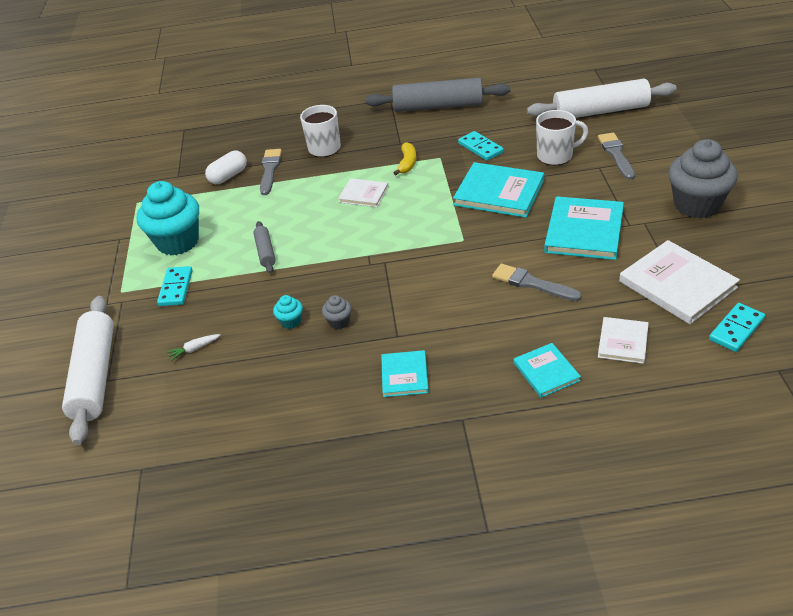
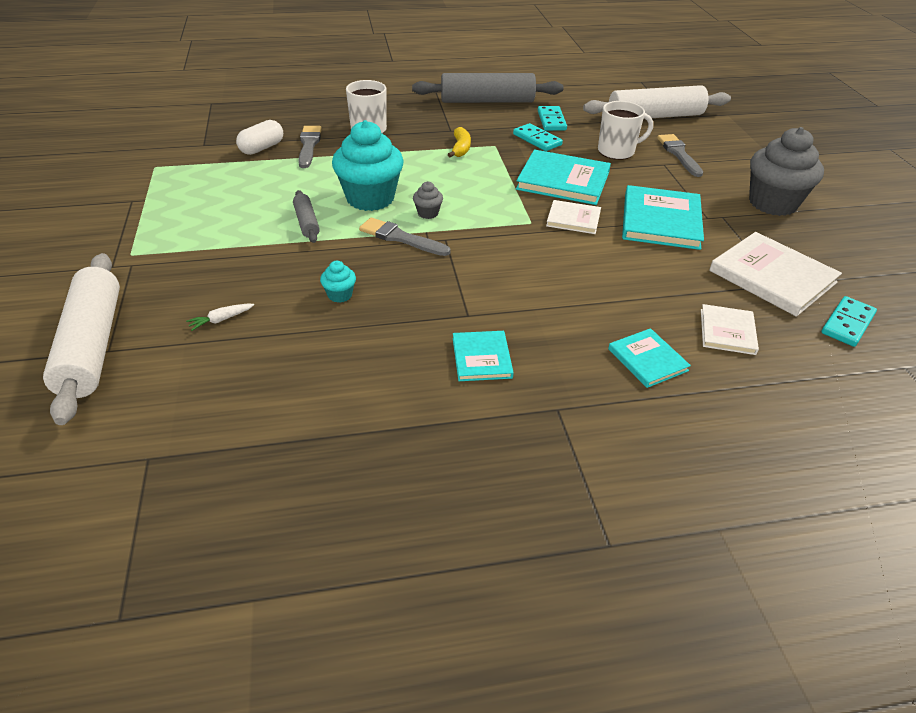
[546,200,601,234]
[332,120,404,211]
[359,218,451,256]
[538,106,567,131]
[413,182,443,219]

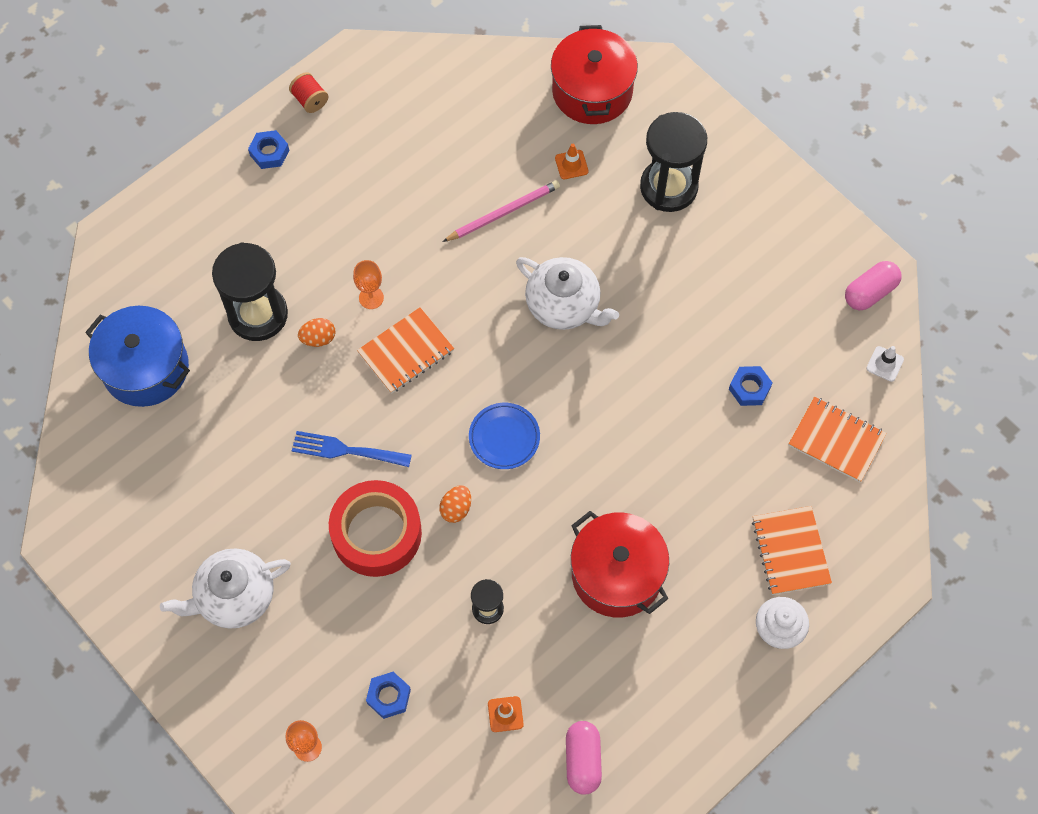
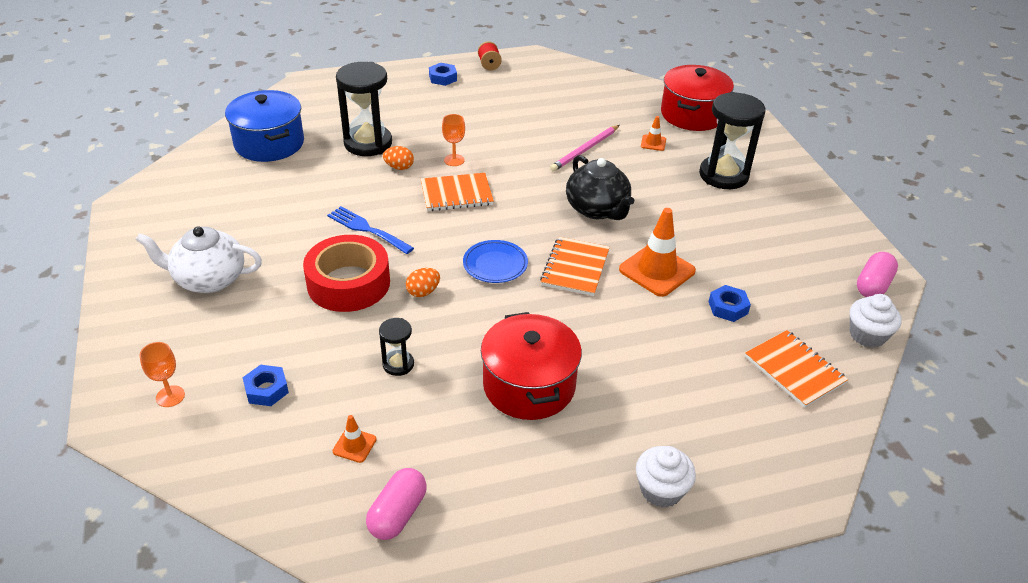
[550,125,619,172]
[566,155,634,220]
[857,252,898,297]
[850,294,902,348]
[540,237,610,296]
[619,208,696,297]

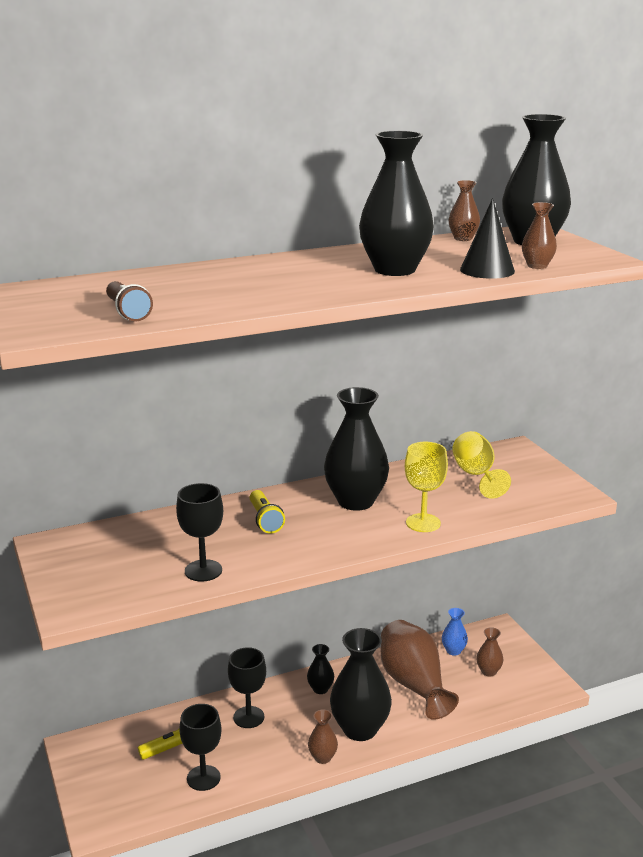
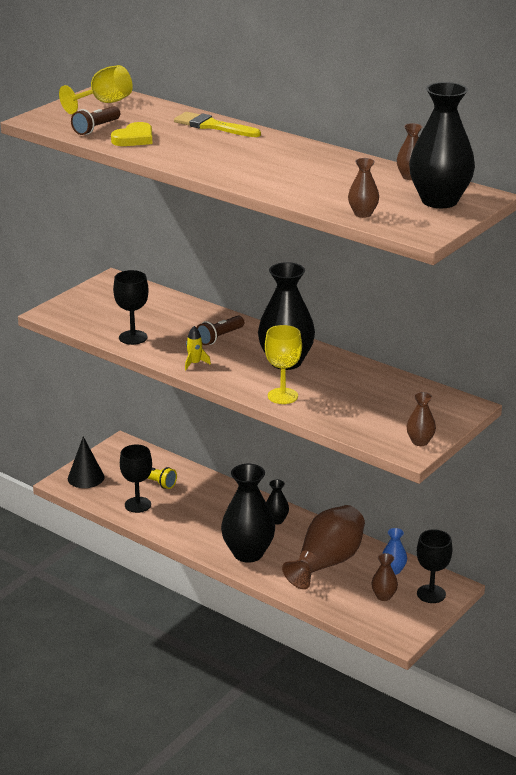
[359,131,434,276] (first image)
[68,437,105,488]
[59,65,133,114]
[197,316,244,345]
[417,529,452,603]
[407,392,436,446]
[174,112,261,137]
[111,122,152,146]
[185,326,211,370]

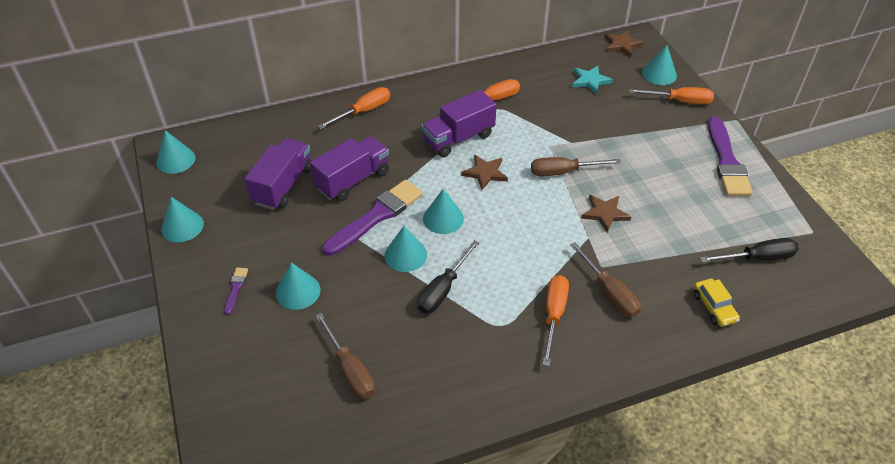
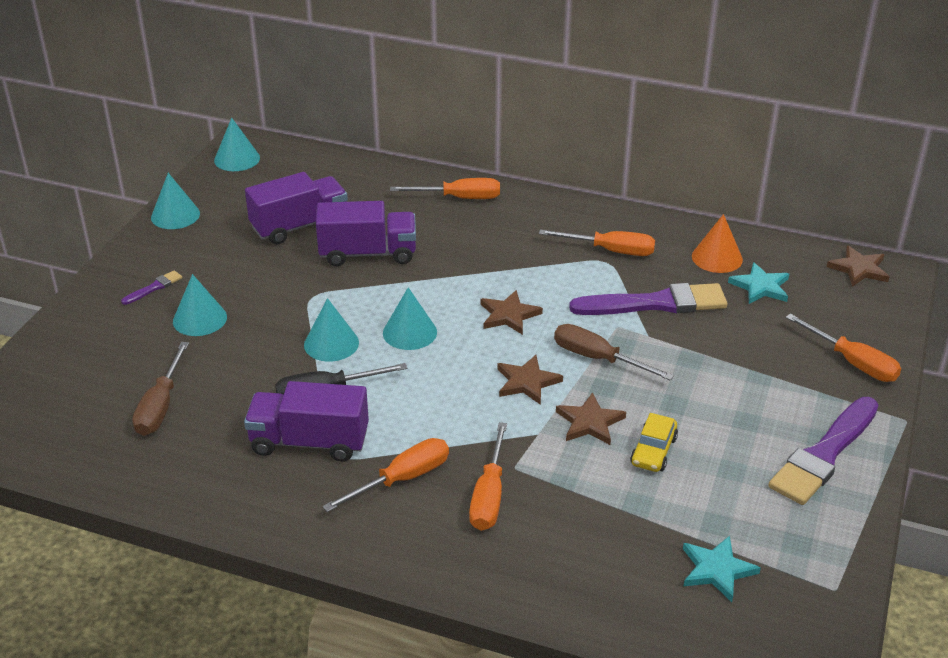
[642,45,677,85] (first image)
[244,381,369,462]
[569,283,727,315]
[683,536,761,602]
[469,422,507,531]
[630,413,678,472]
[692,214,743,273]
[497,355,563,405]

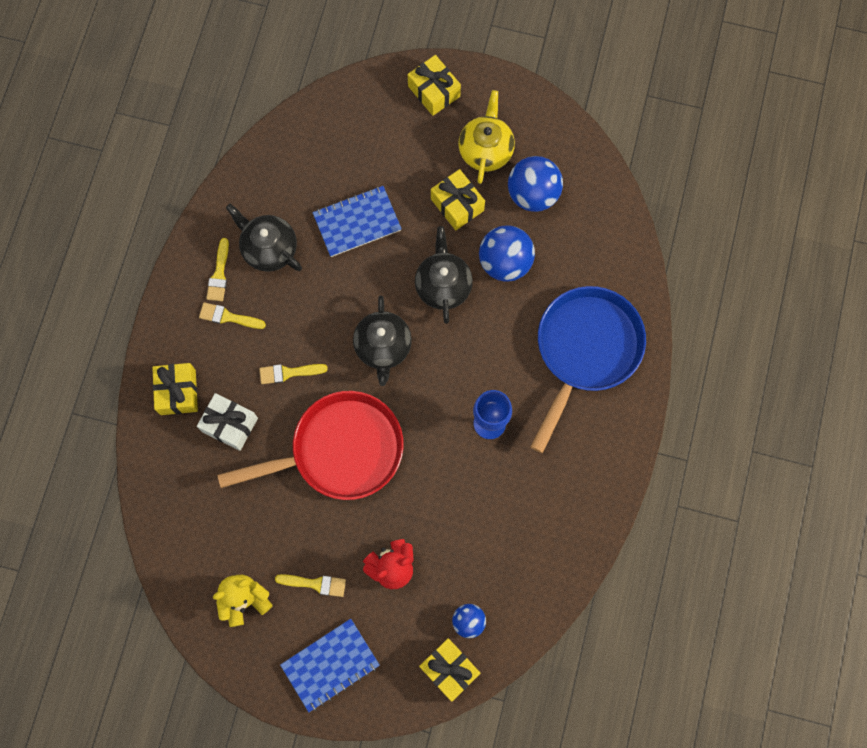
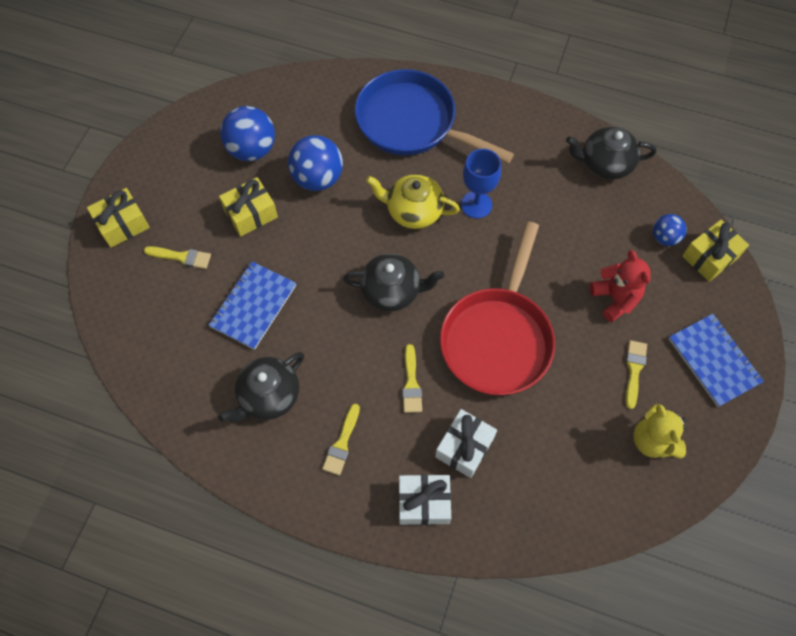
[366,174,460,229]
[209,261,296,350]
[566,127,656,179]
[144,246,211,269]
[399,474,451,525]
[440,221,555,395]

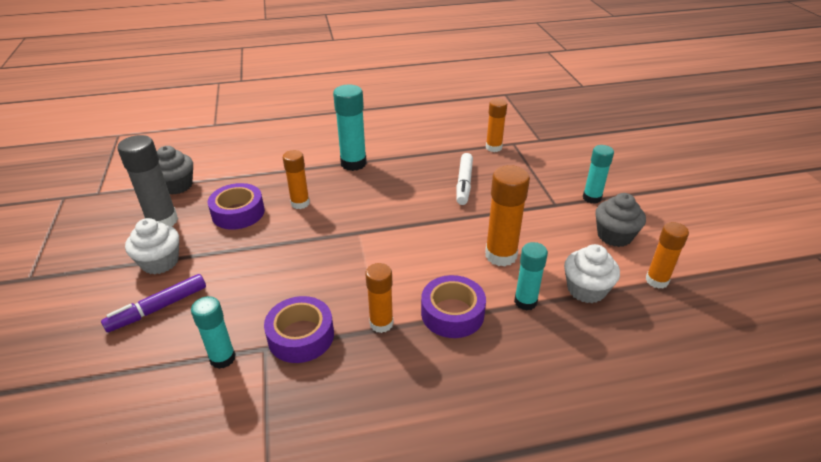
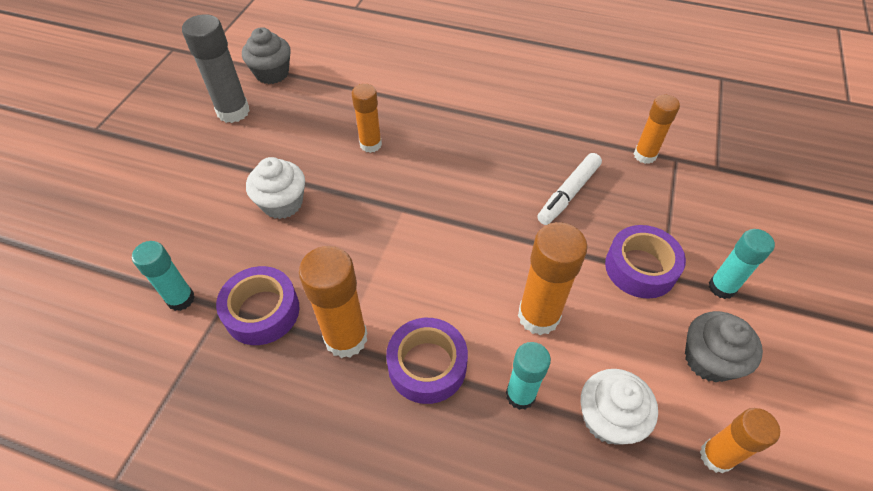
[333,85,367,171] (first image)
[605,225,686,299]
[246,157,305,219]
[299,246,367,358]
[101,274,206,333] (first image)

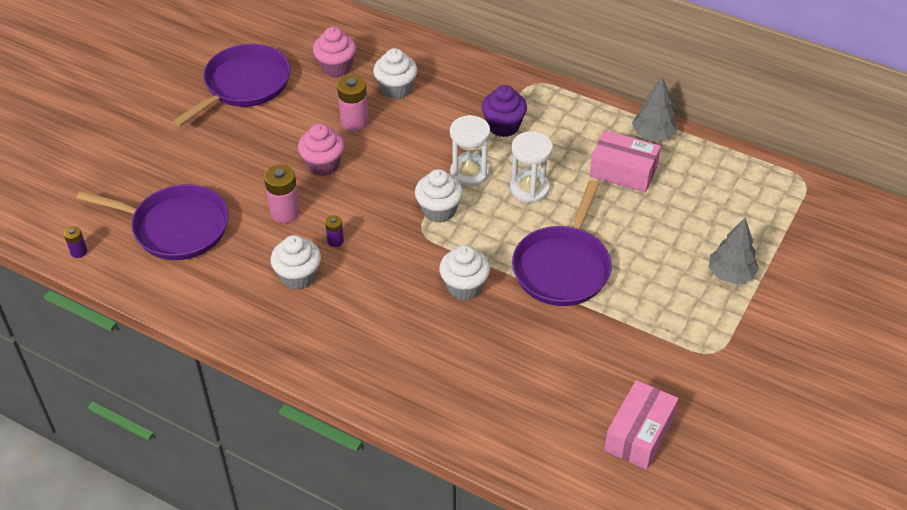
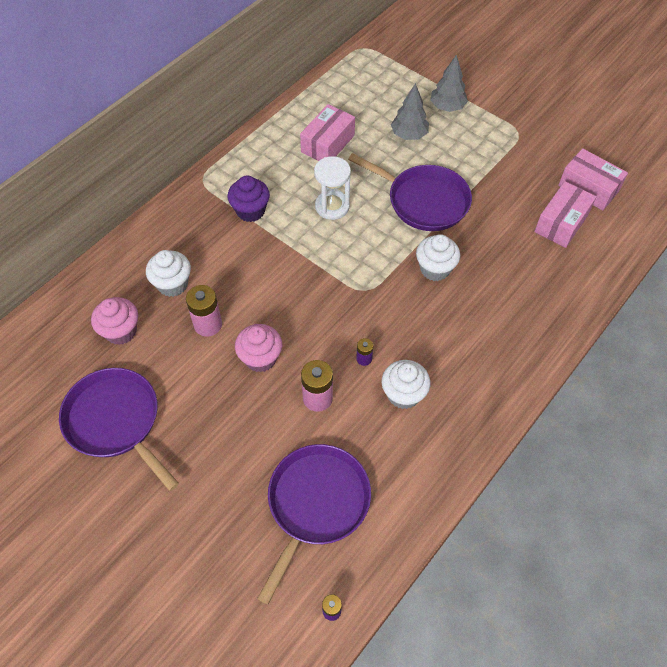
[391,83,429,140]
[450,115,490,187] (first image)
[415,169,463,223] (first image)
[534,181,597,248]

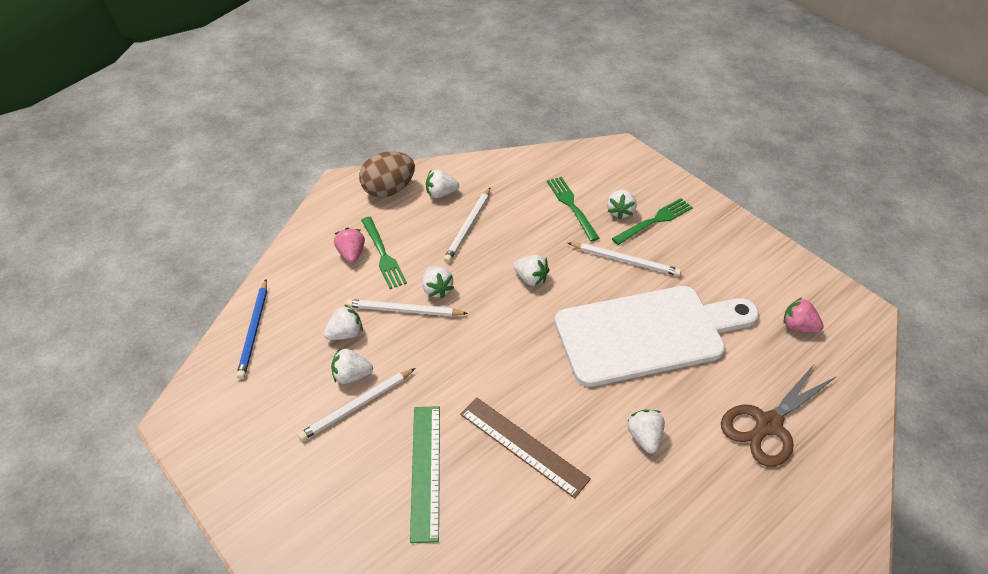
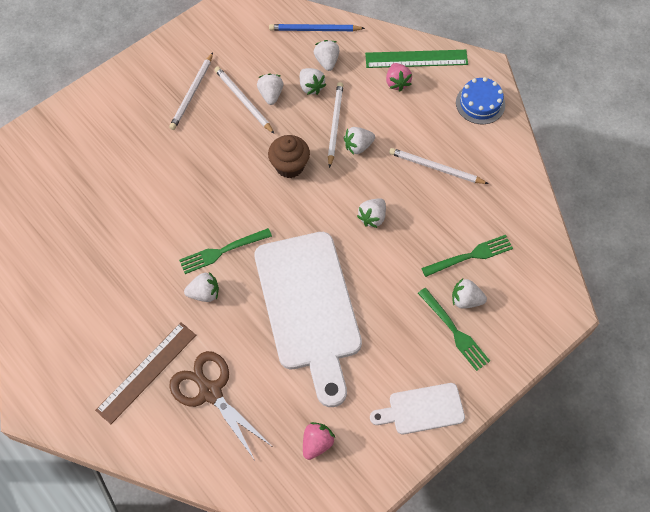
[456,77,505,124]
[314,40,340,71]
[179,228,272,274]
[386,63,412,92]
[169,52,213,130]
[95,322,196,424]
[365,50,468,68]
[268,135,310,178]
[370,383,465,434]

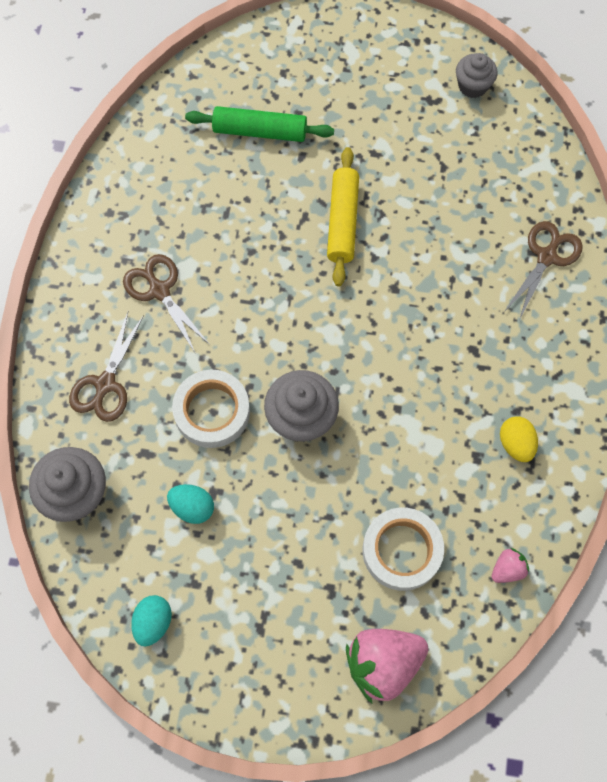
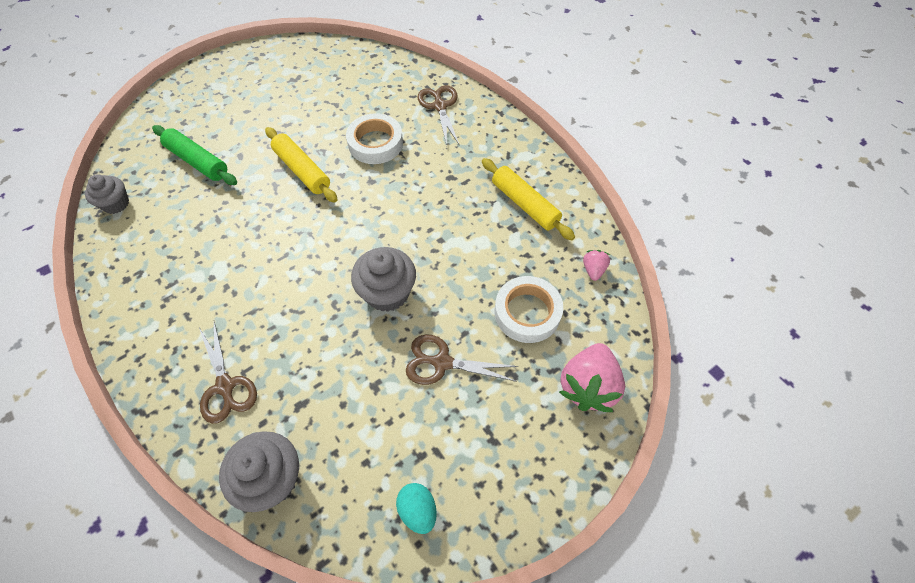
[85,174,129,214]
[152,125,237,185]
[406,335,519,385]
[346,113,403,164]
[482,158,575,240]
[167,484,214,524] (first image)

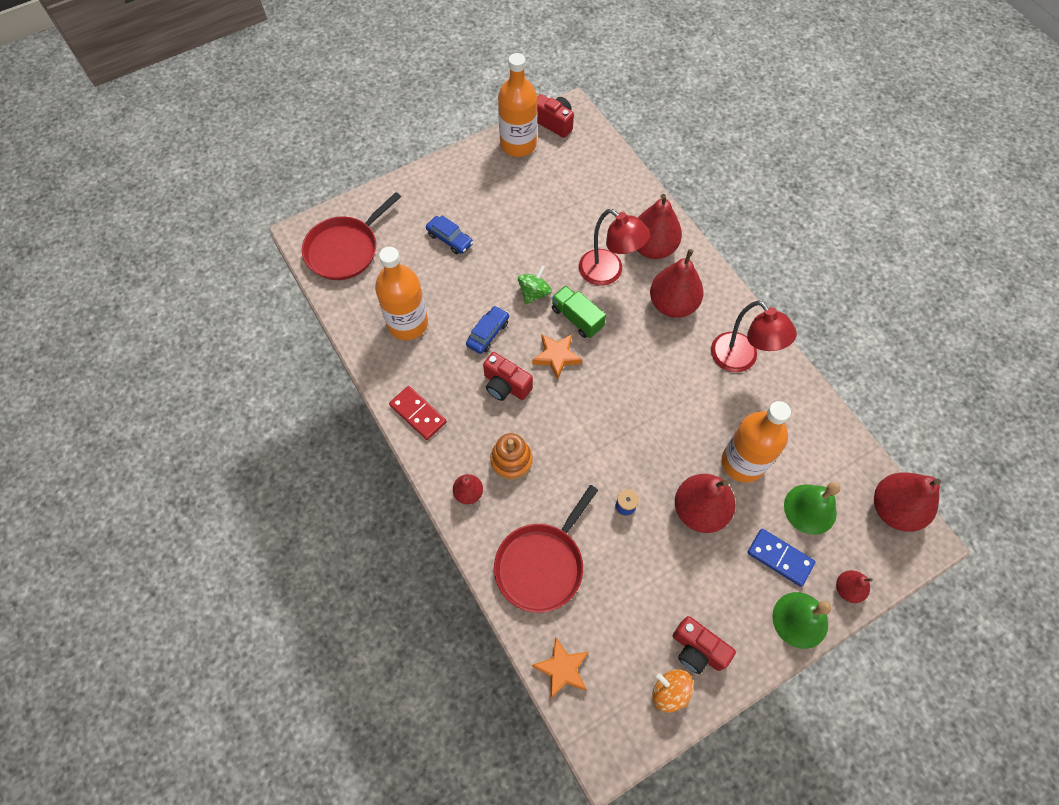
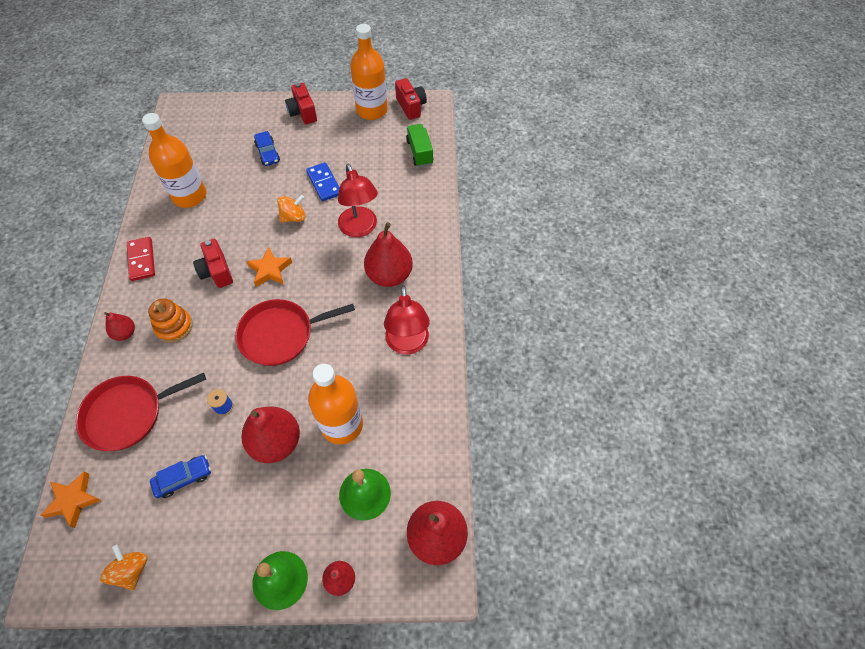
[235,299,355,366]
[637,194,682,259] (first image)
[277,195,305,222]
[406,124,433,167]
[150,455,211,498]
[306,162,340,201]
[285,83,317,124]

